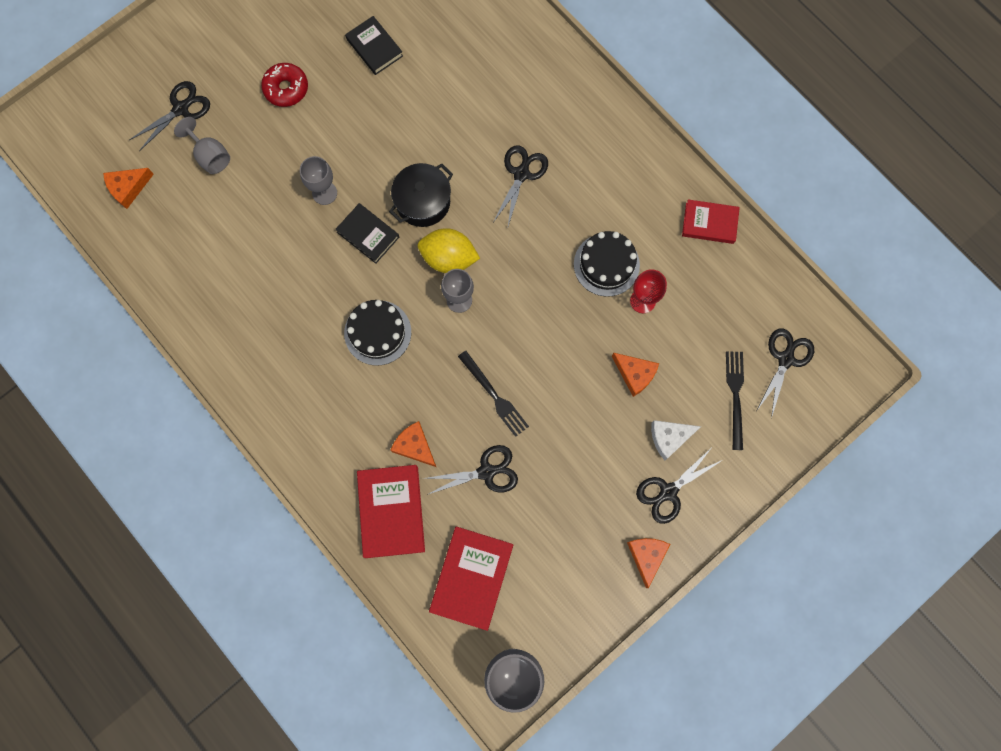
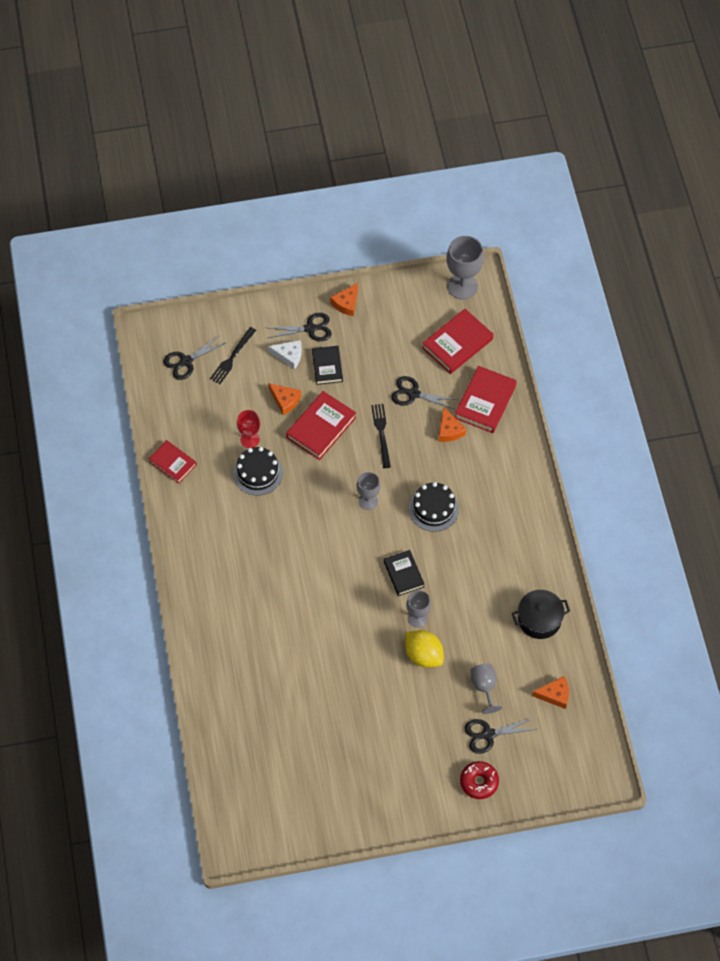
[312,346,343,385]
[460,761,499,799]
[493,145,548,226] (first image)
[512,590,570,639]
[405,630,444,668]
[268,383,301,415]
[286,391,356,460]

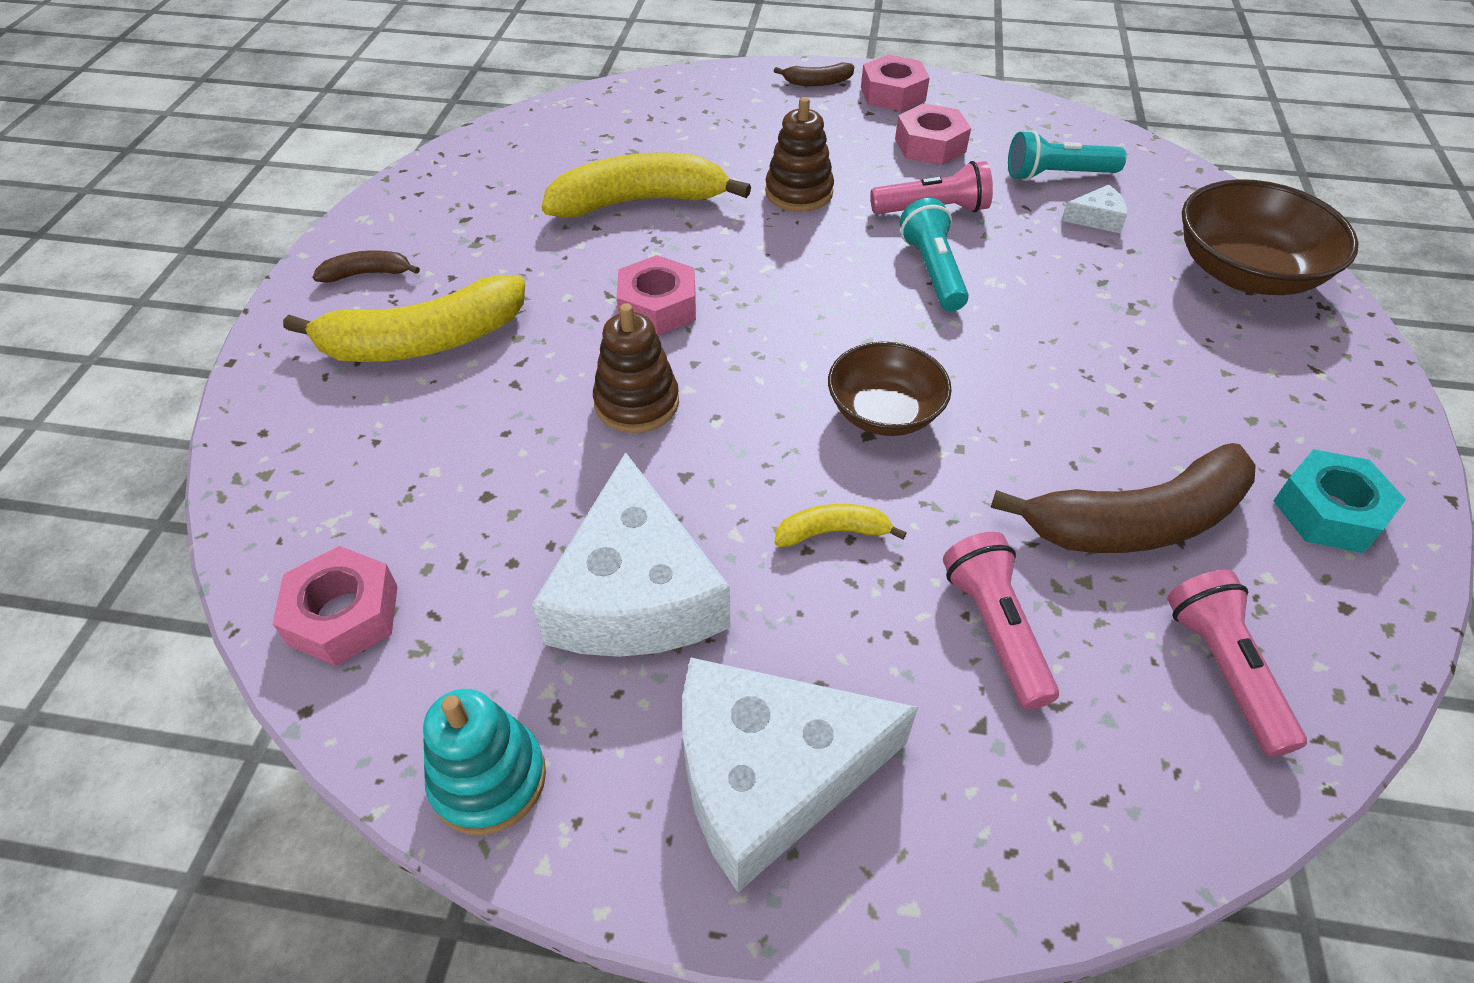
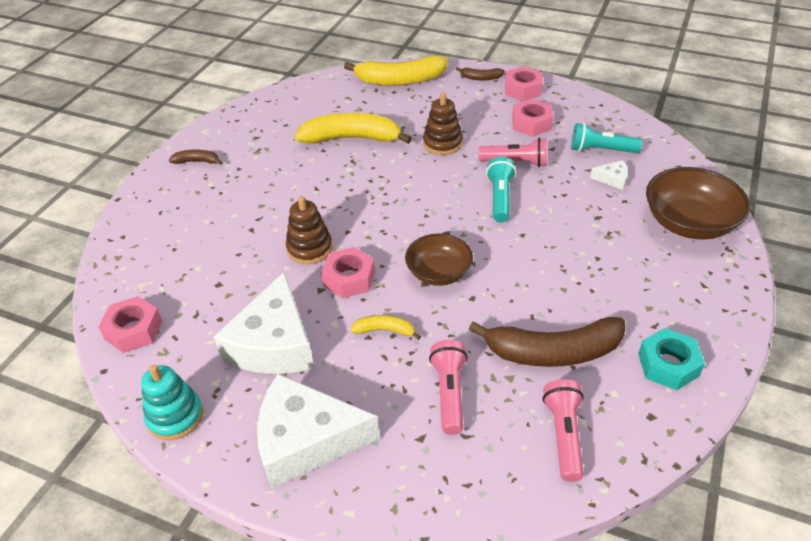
[321,247,375,299]
[344,55,448,86]

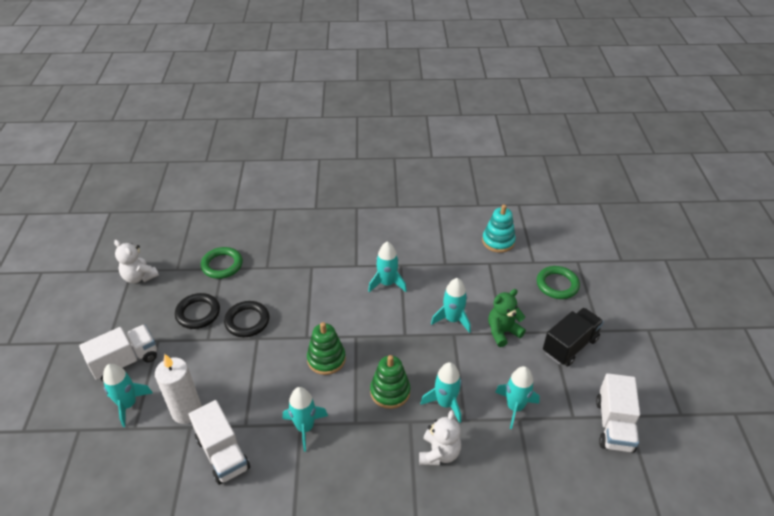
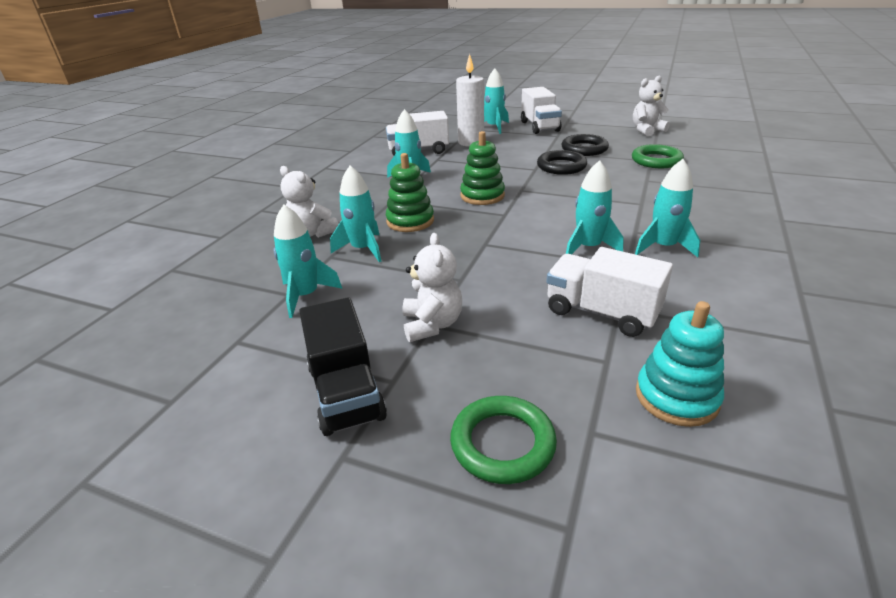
[635,159,700,257]
[403,233,462,342]
[546,247,673,337]

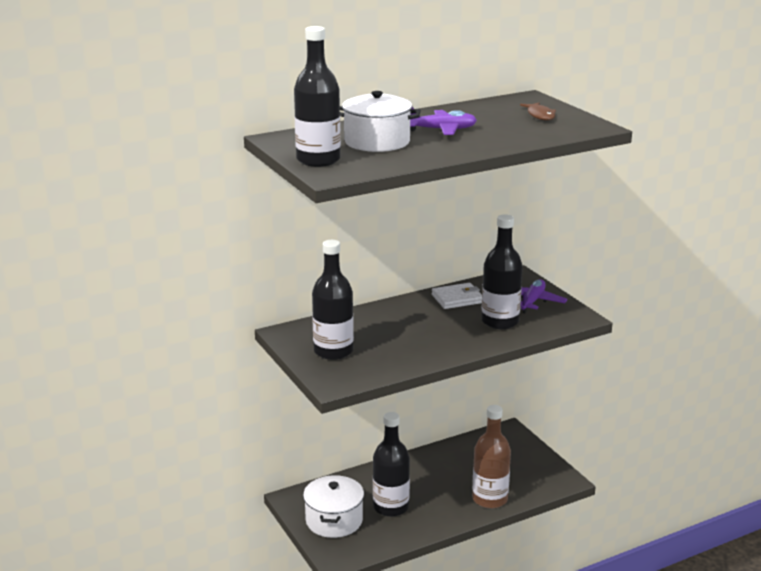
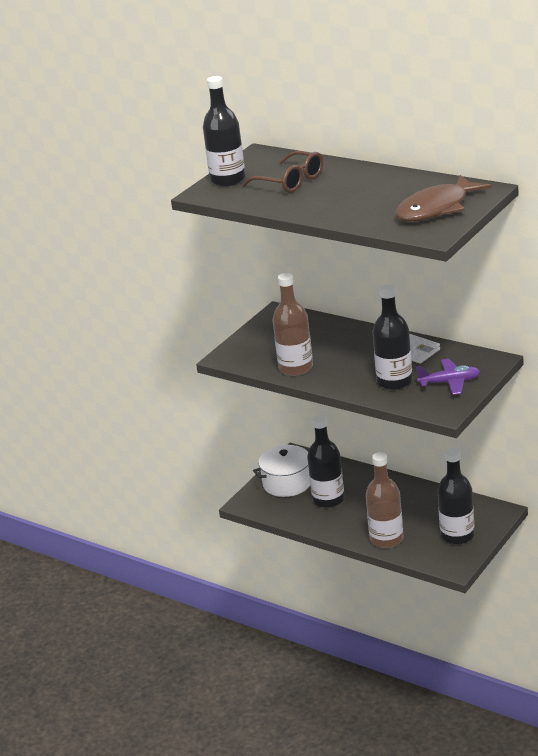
[242,151,323,193]
[395,175,492,222]
[410,107,477,135] (first image)
[438,448,475,545]
[273,273,313,376]

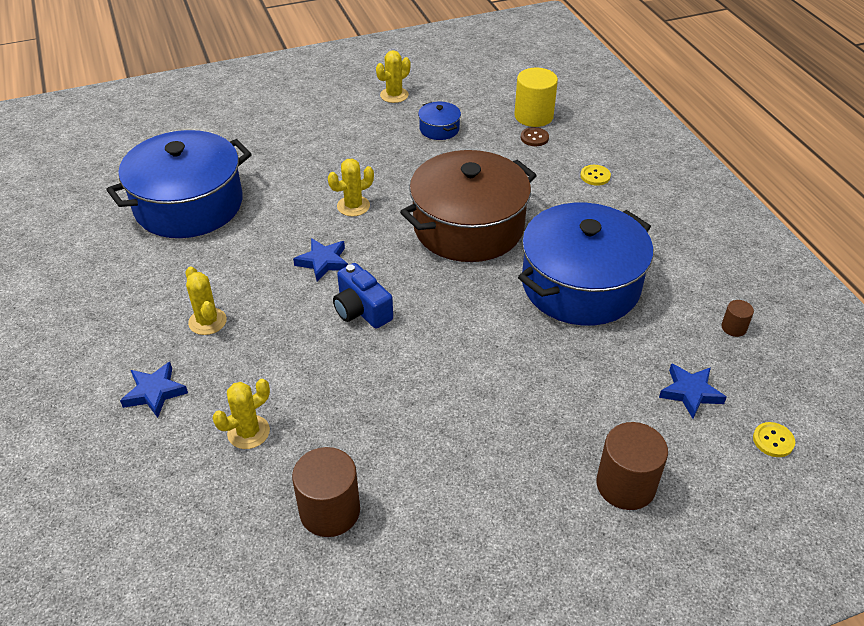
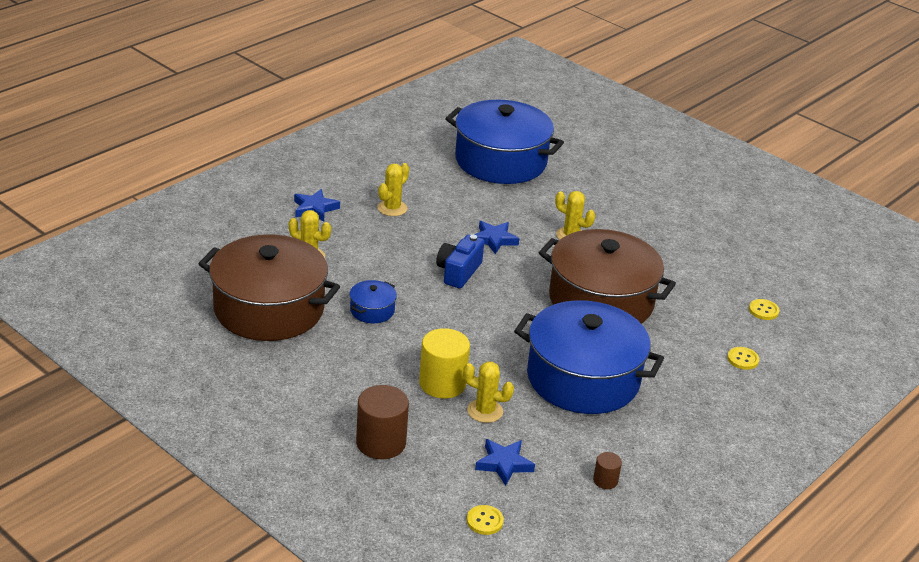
[463,362,514,423]
[419,328,470,398]
[349,280,397,323]
[749,299,779,320]
[198,235,340,341]

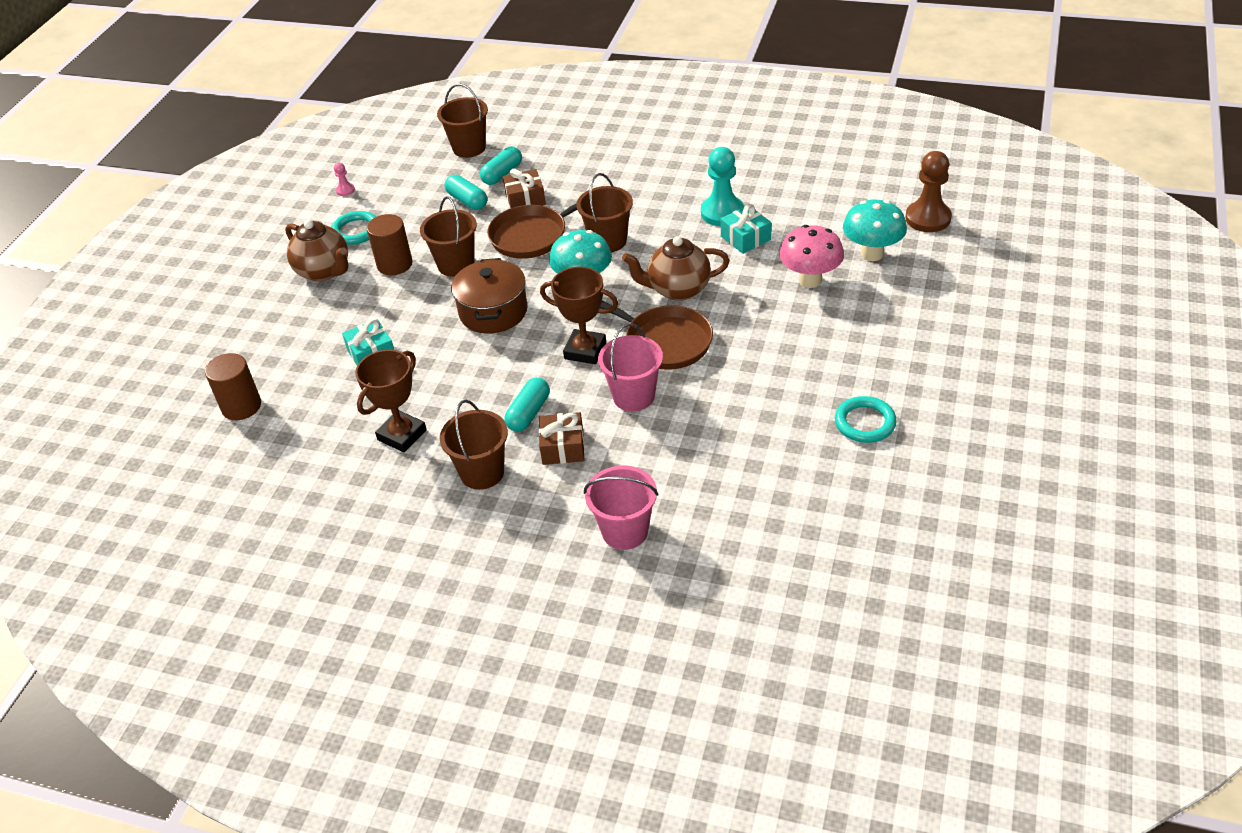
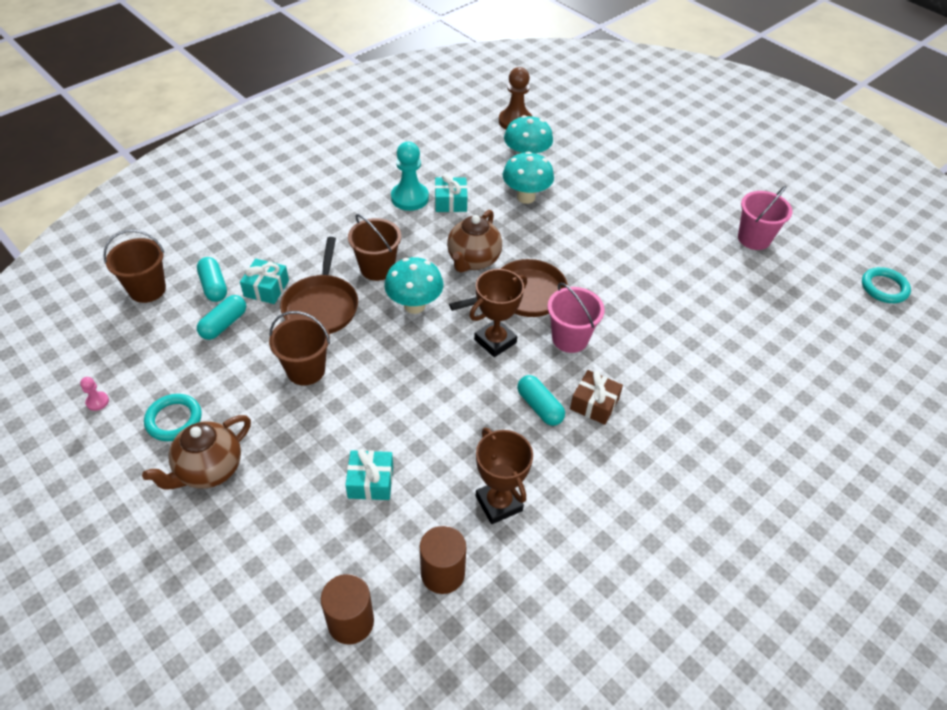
[240,259,289,304]
[197,295,246,340]
[420,526,466,594]
[142,415,251,489]
[502,151,554,204]
[451,258,528,334] (first image)
[862,267,911,303]
[440,400,508,490] (first image)
[738,186,793,250]

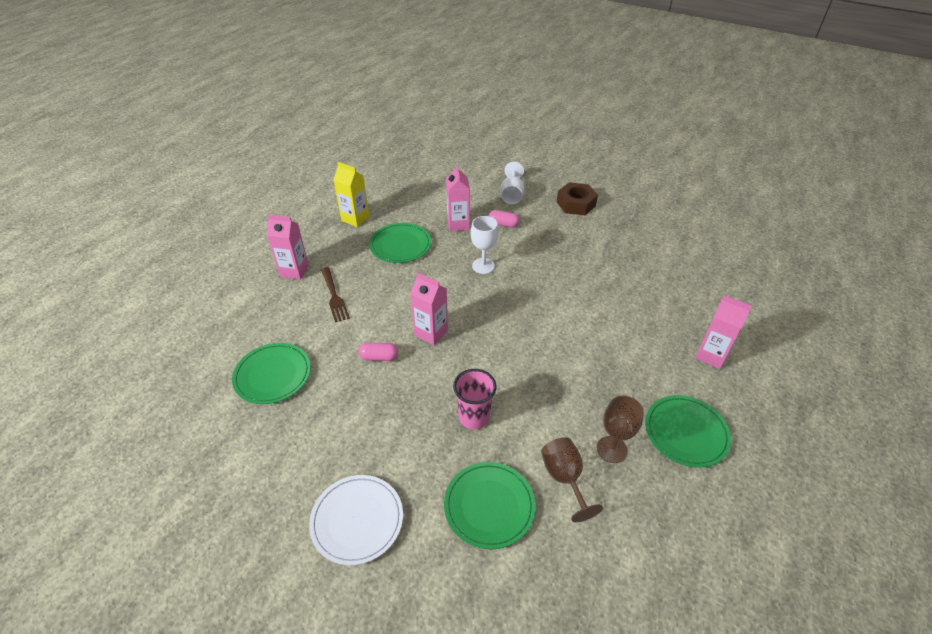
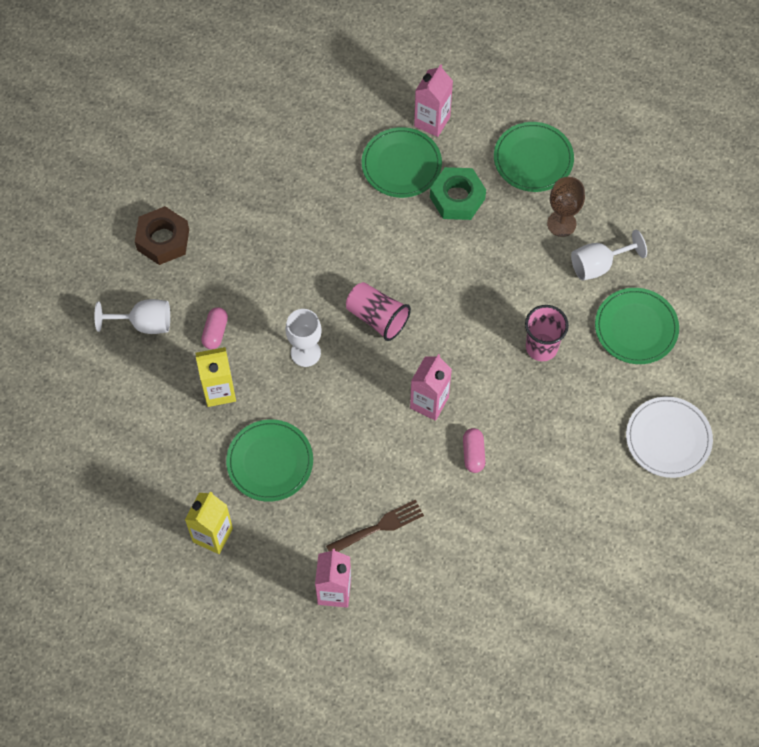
[196,347,236,407]
[362,127,442,198]
[571,230,647,281]
[430,167,486,220]
[346,282,411,341]

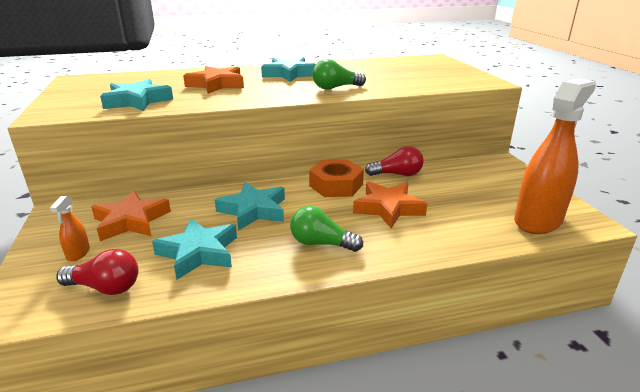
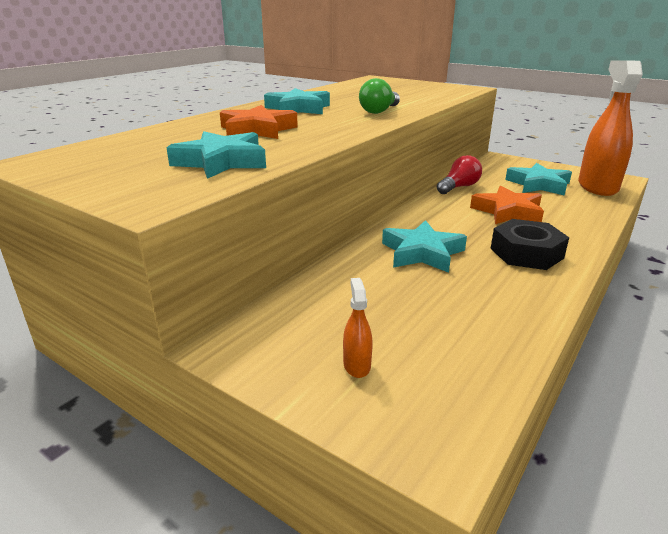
[309,160,364,197] (first image)
[91,190,171,241] (first image)
[343,278,373,378]
[491,219,569,270]
[505,163,572,196]
[56,249,138,295] (first image)

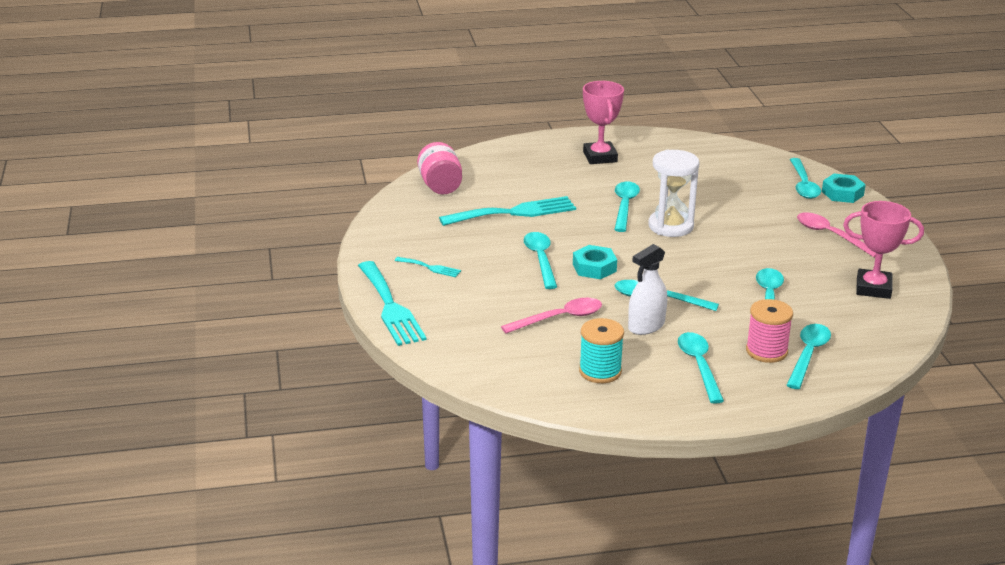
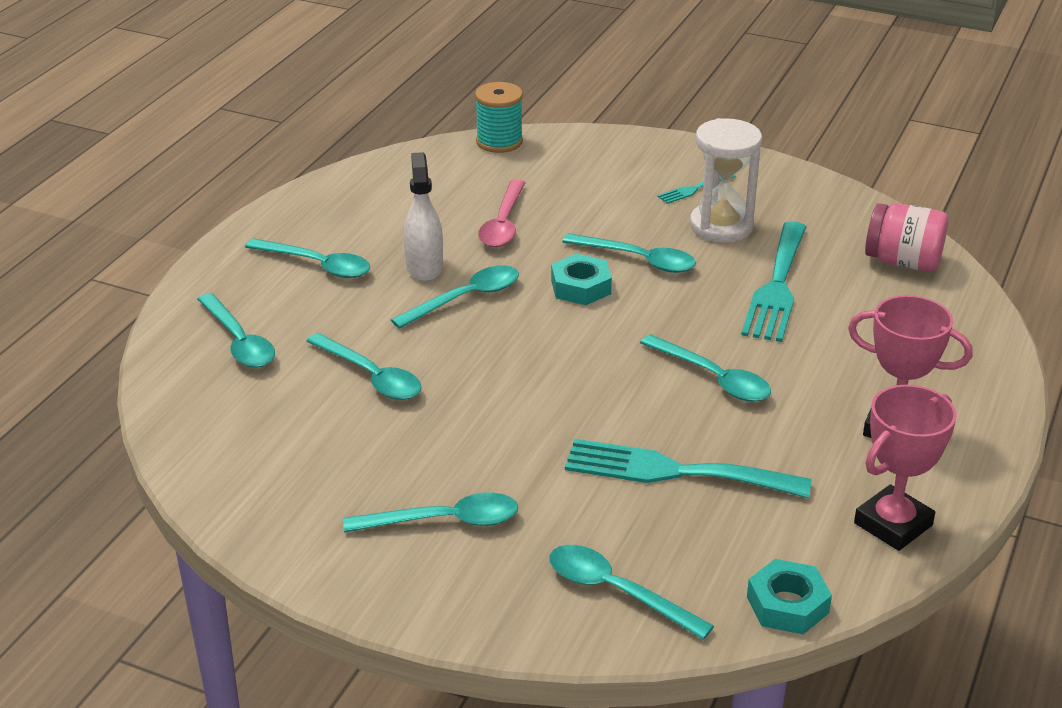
[690,118,762,243]
[747,559,832,634]
[854,385,957,551]
[343,493,518,533]
[565,439,812,498]
[746,299,793,363] (first image)
[475,82,523,153]

